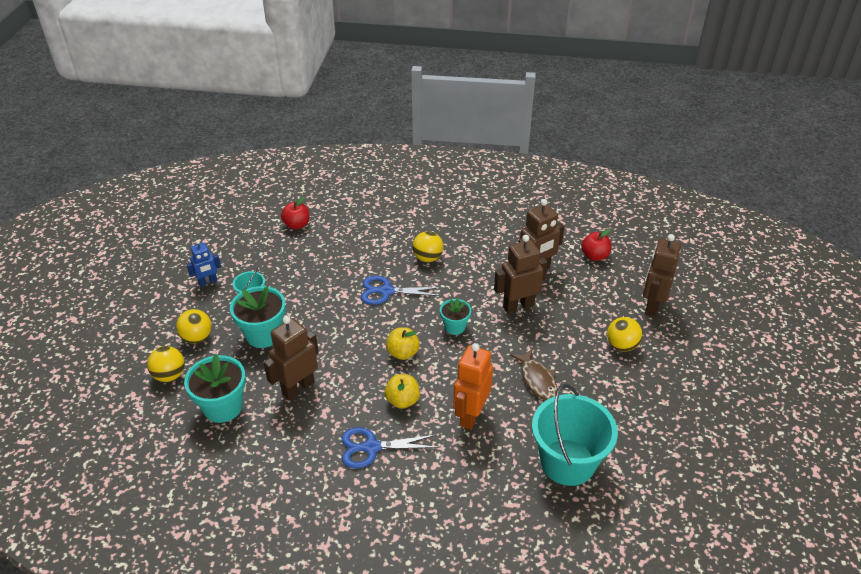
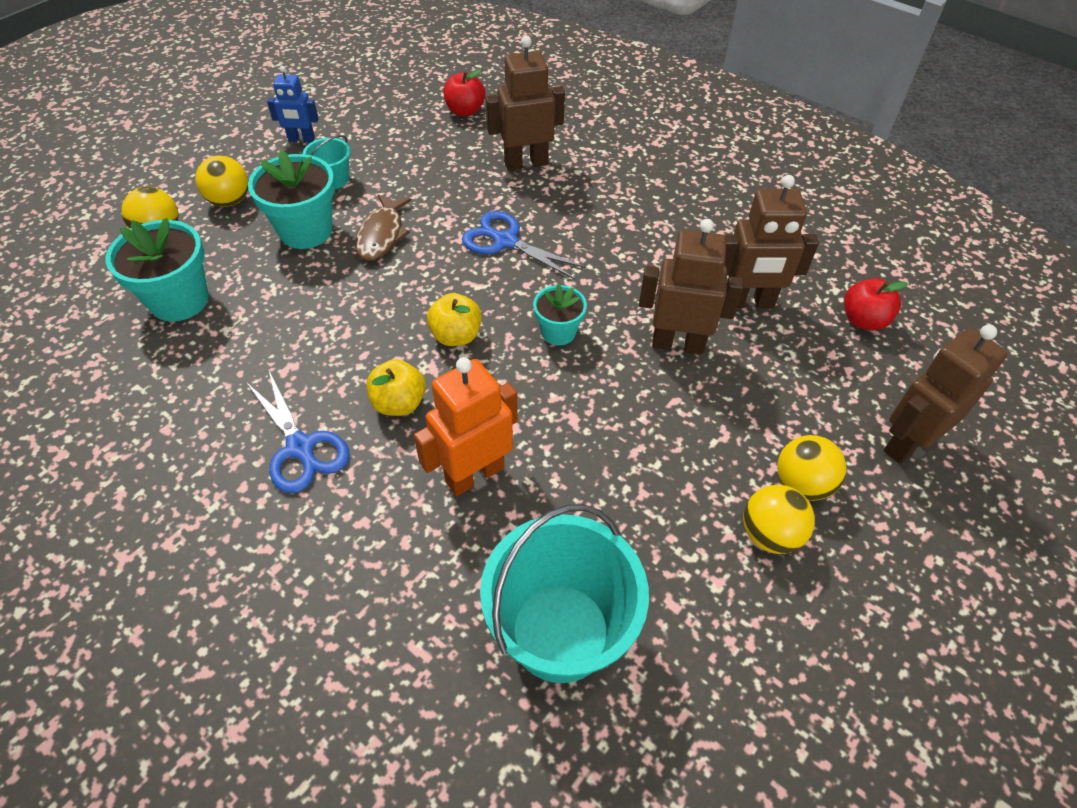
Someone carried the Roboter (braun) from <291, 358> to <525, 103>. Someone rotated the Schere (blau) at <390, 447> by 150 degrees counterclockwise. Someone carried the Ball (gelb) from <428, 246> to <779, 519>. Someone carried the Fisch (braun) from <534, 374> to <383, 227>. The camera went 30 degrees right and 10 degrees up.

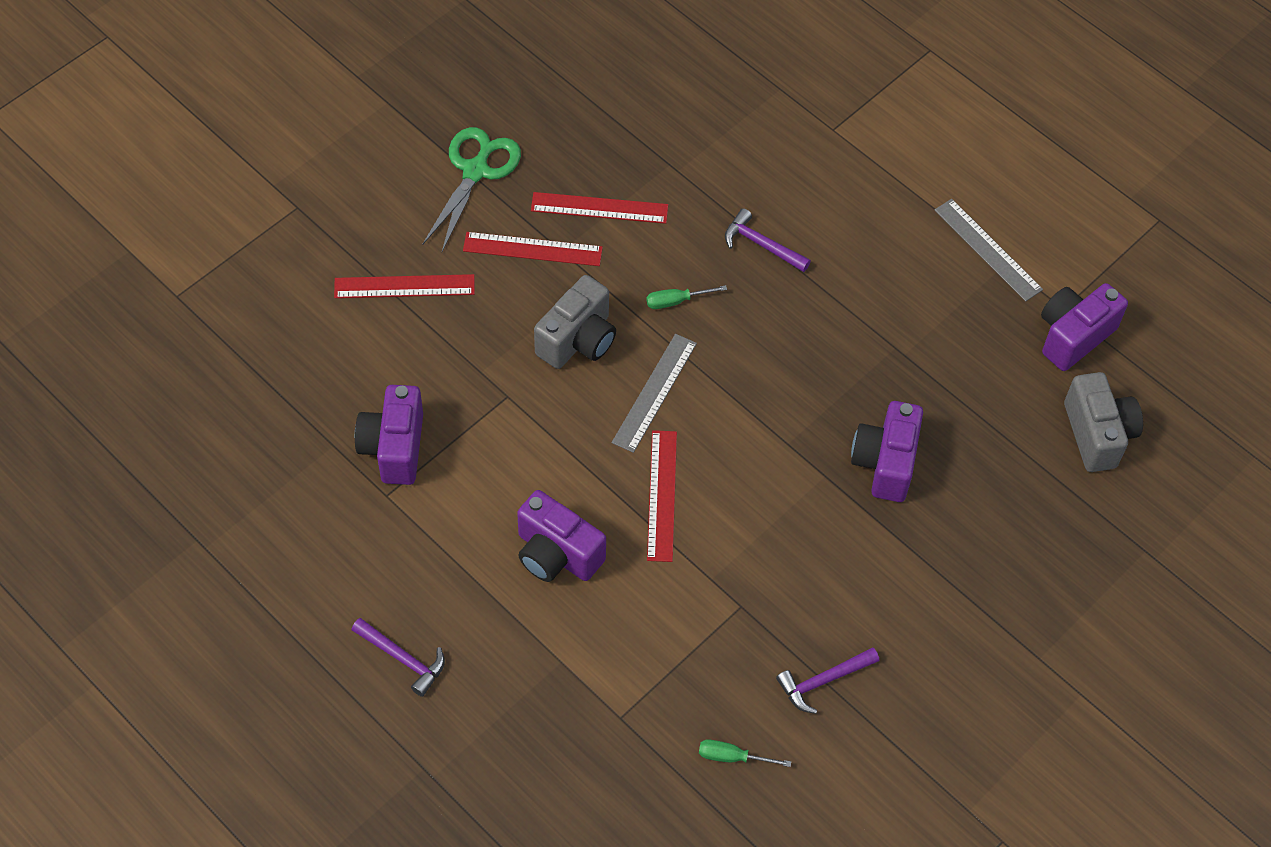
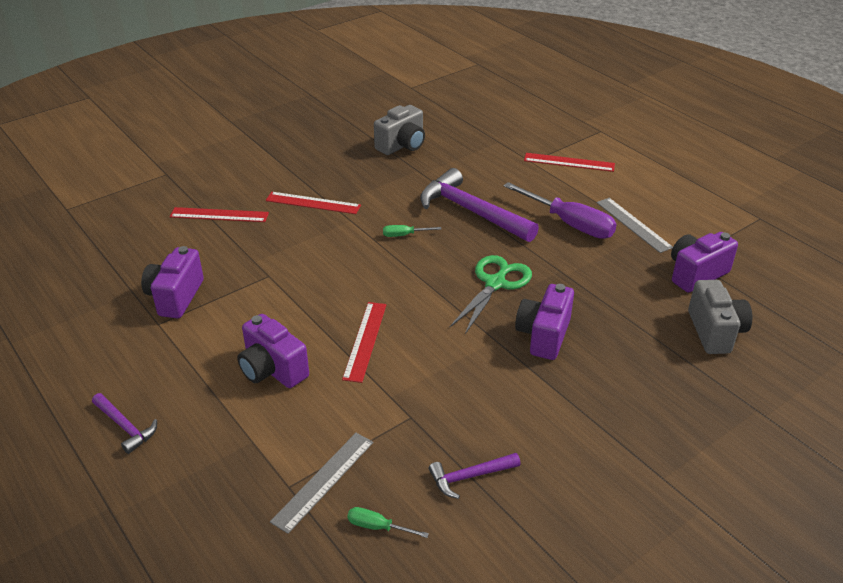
Someone carried the Schere (grün) from <471, 189> to <491, 294>. Someone carried the Lineal (rot) from <599, 208> to <569, 162>. Someone carried the Kamera (grau) from <575, 322> to <399, 130>. Someone carried the Lineal (grau) from <654, 393> to <321, 483>. Someone scaled the Hammer (lila) at <768, 240> by 2.01. Someone put down the Schraubenzieher (lila) at <560, 210>. The camera went 10 degrees right and 20 degrees down.

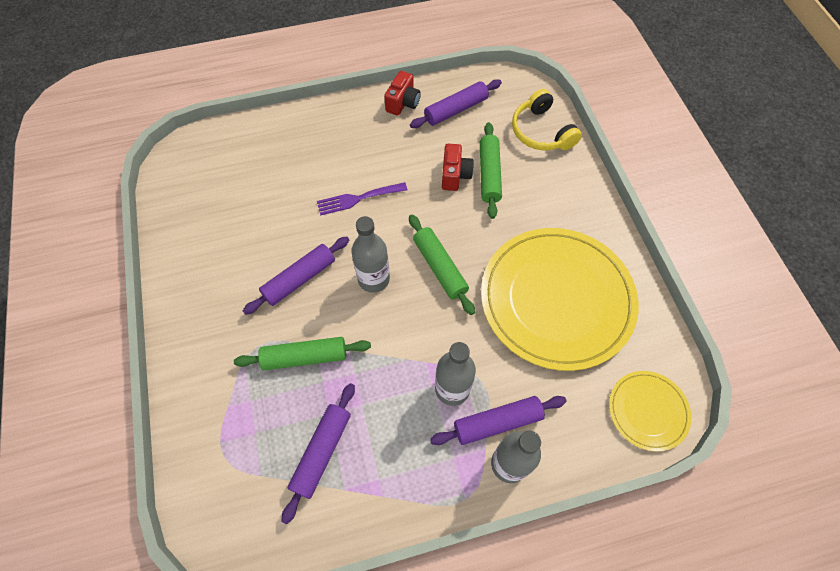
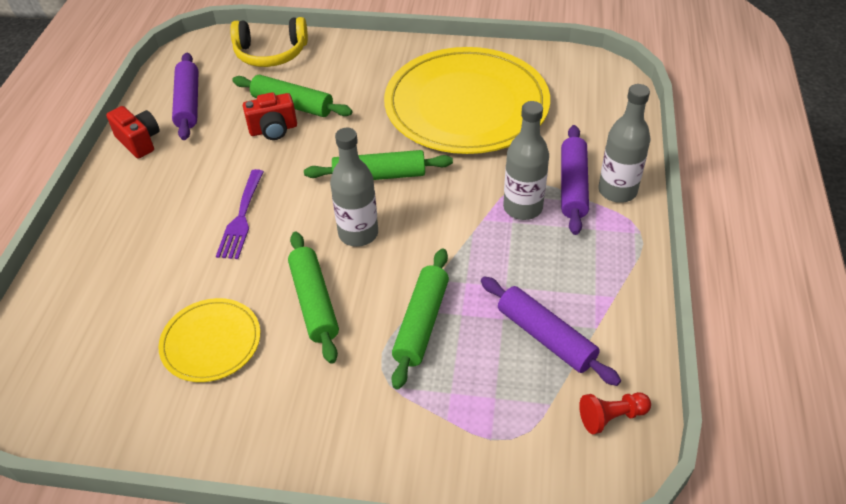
Someone repainted the Nudelholz (lila) at <296, 275>, which became the Nudelholz (grün) at <313, 298>. Someone rotated the Kamera (rot) at <458, 167> by 135 degrees clockwise. Someone carried the Teller (gelb) from <650, 411> to <209, 340>. Someone put down the Bauer (rot) at <615, 413>. The camera went 65 degrees left and 15 degrees down.

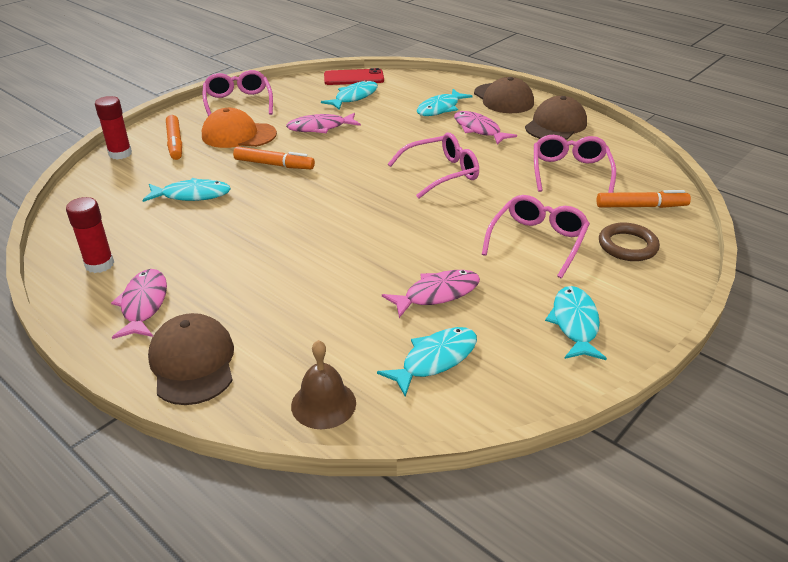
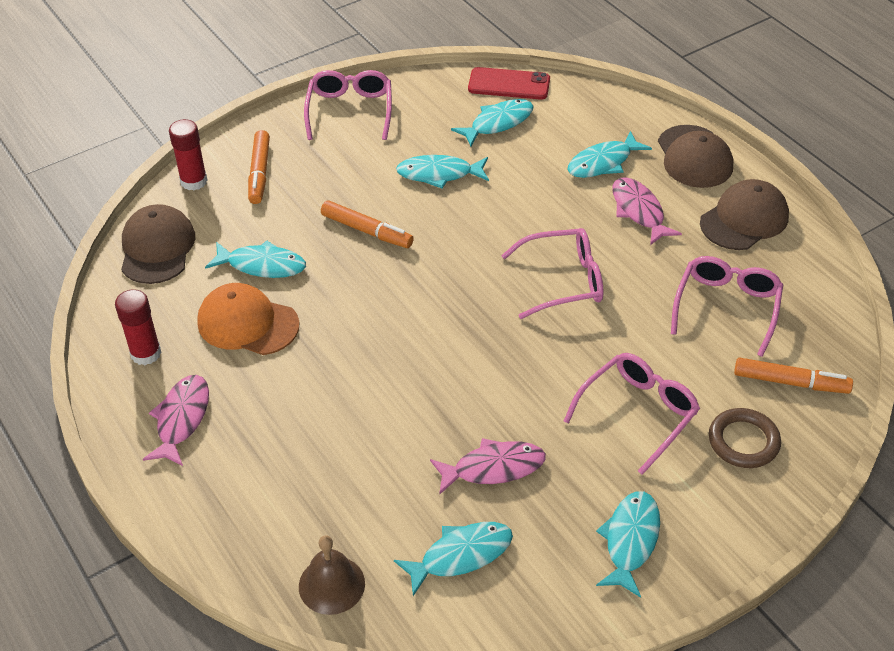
Someone carried the Kappe (braun) from <191, 359> to <158, 244>. Someone carried the Kappe (orange) from <239, 128> to <248, 319>. Someone repainted the Fisch (rosa) at <323, 123>, which became the Fisch (türkis) at <442, 172>. The camera went 15 degrees right and 10 degrees up.

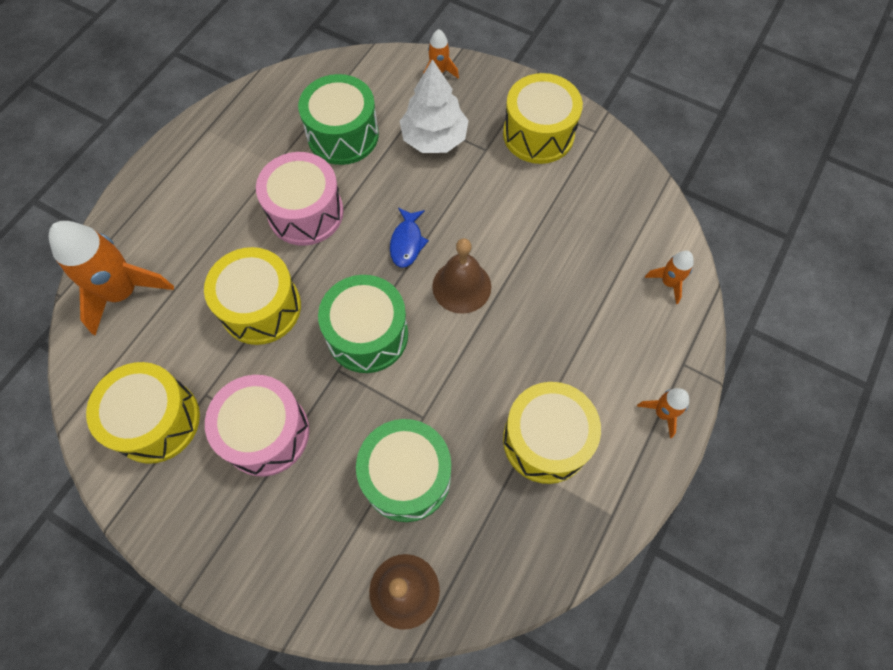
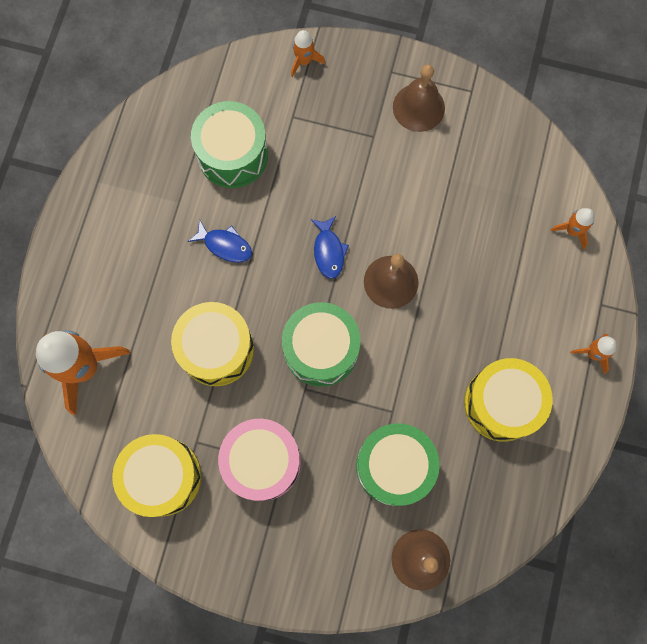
Someone swapped the Trommel (rosa) at <300, 199> for the Fisch (blau) at <220, 241>. Someone took away the Baum (weiß) at <434, 106>. Someone swapped the Trommel (gelb) at <543, 118> for the Glocke (braun) at <419, 98>. The camera went 15 degrees left and 10 degrees up.

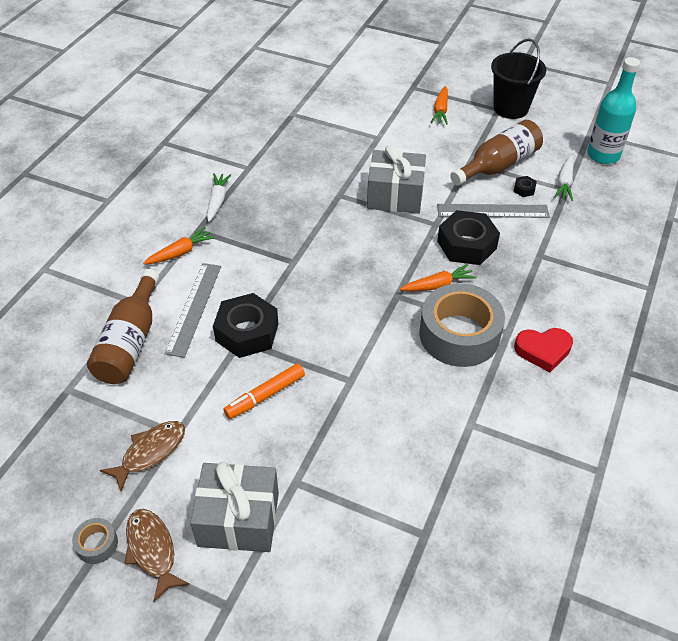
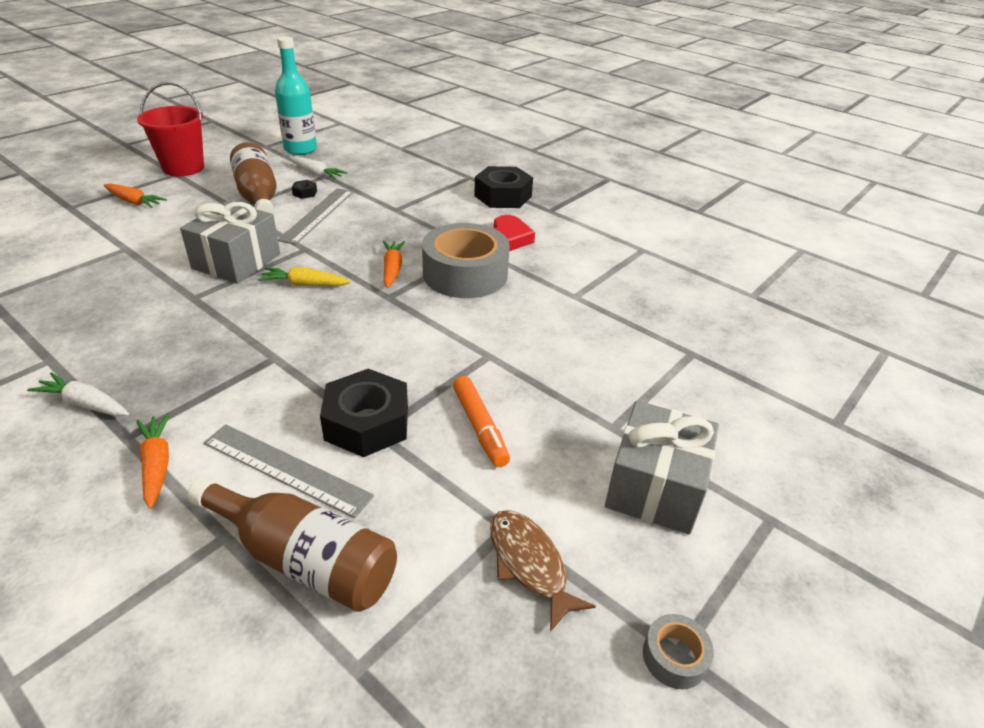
Someone took away the Fisch (braun) at <157, 555>. Someone carried the Sechskantmutter (schwarz) from <468, 237> to <503, 187>. Someone repainted the Eimer (schwarz) at <518, 78>, which became the Eimer (rot) at <170, 129>. Someone put down the Karotte (gelb) at <304, 276>. The camera went 75 degrees left and 10 degrees down.

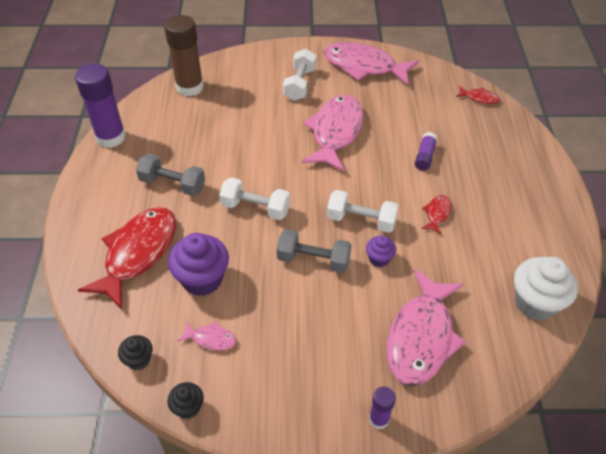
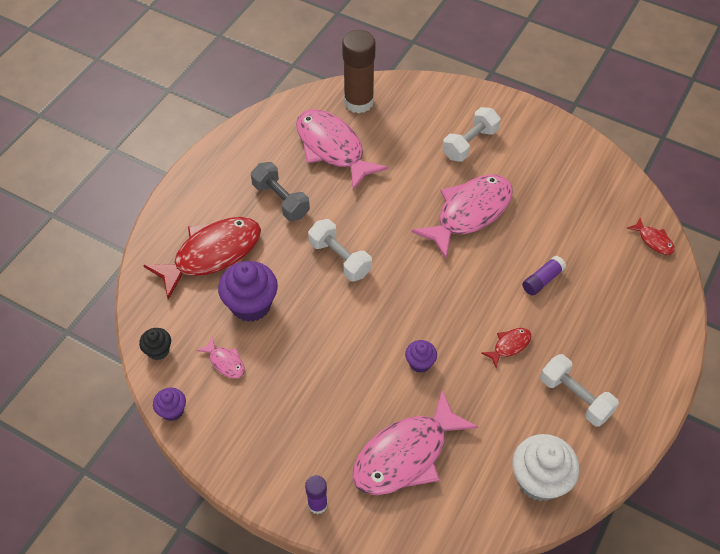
Someone took away the Klebestift (lila) at <100, 105>. Someone repainted the Muffin (schwarz) at <186, 400>, which became the Muffin (lila) at <169, 404>. Someone took away the Hantel (grau) at <314, 251>. Someone carried the Fisch (rosa) from <371, 63> to <342, 150>. Someone carried the Hantel (weiß) from <363, 211> to <579, 390>. The camera went 30 degrees right and 5 degrees up.

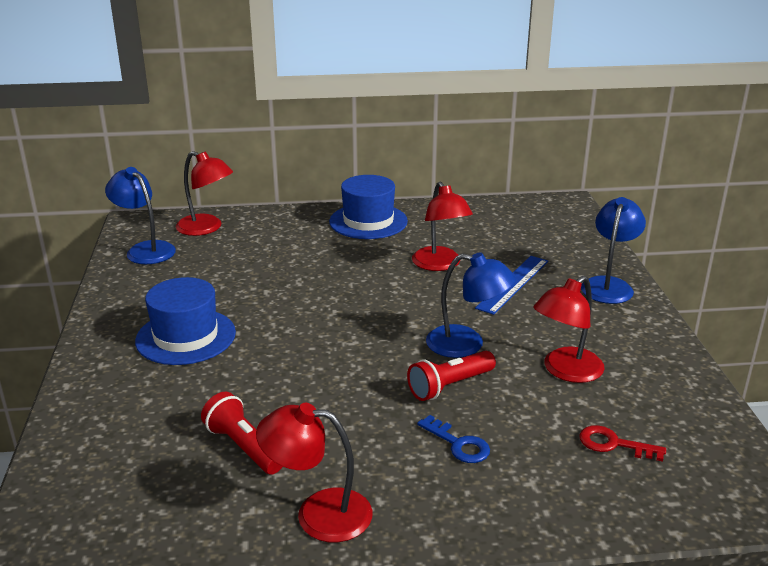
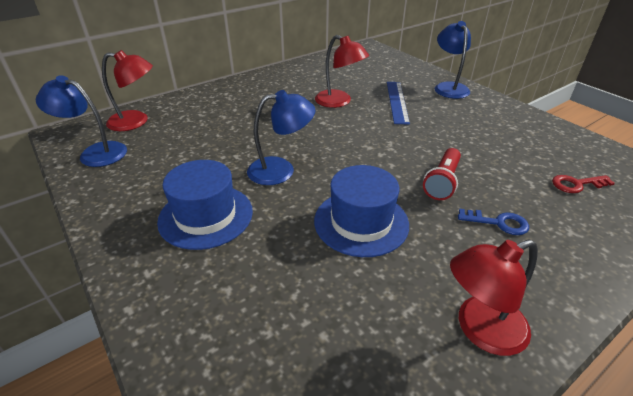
Someone took away the Taschenlampe (rot) at <242, 433>. Someone carried the Hut (blau) from <368, 207> to <361, 211>. Someone carried the Lampe (blau) from <471, 305> to <281, 137>. Someone took away the Lampe (rot) at <569, 329>. The camera went 30 degrees left and 10 degrees up.

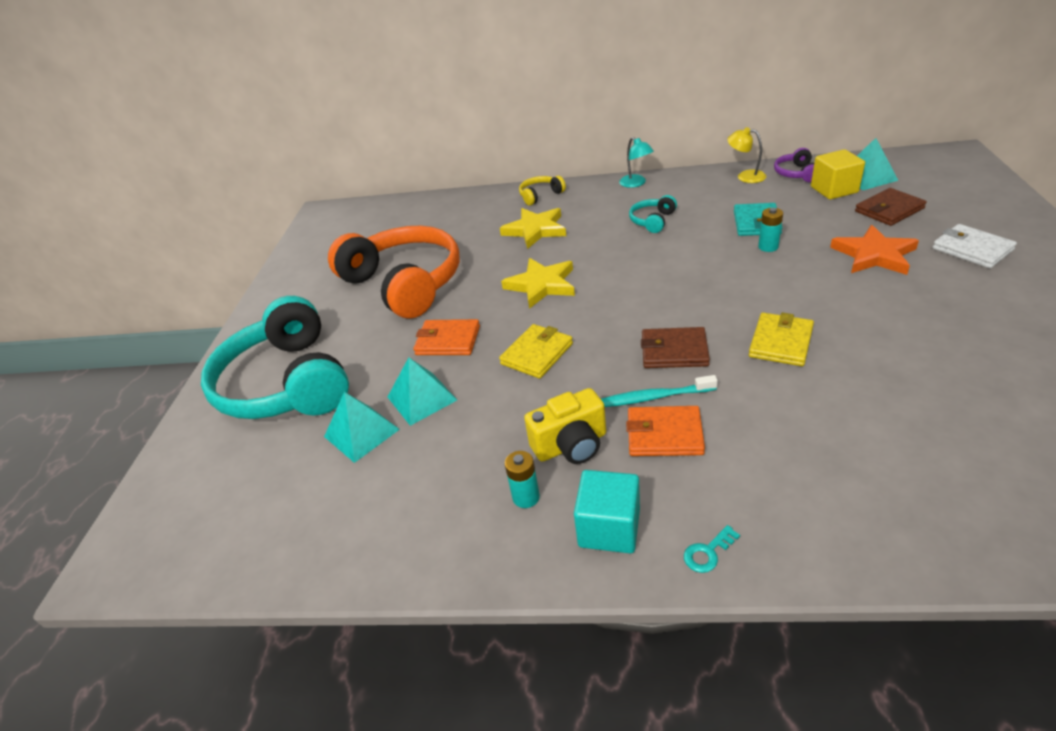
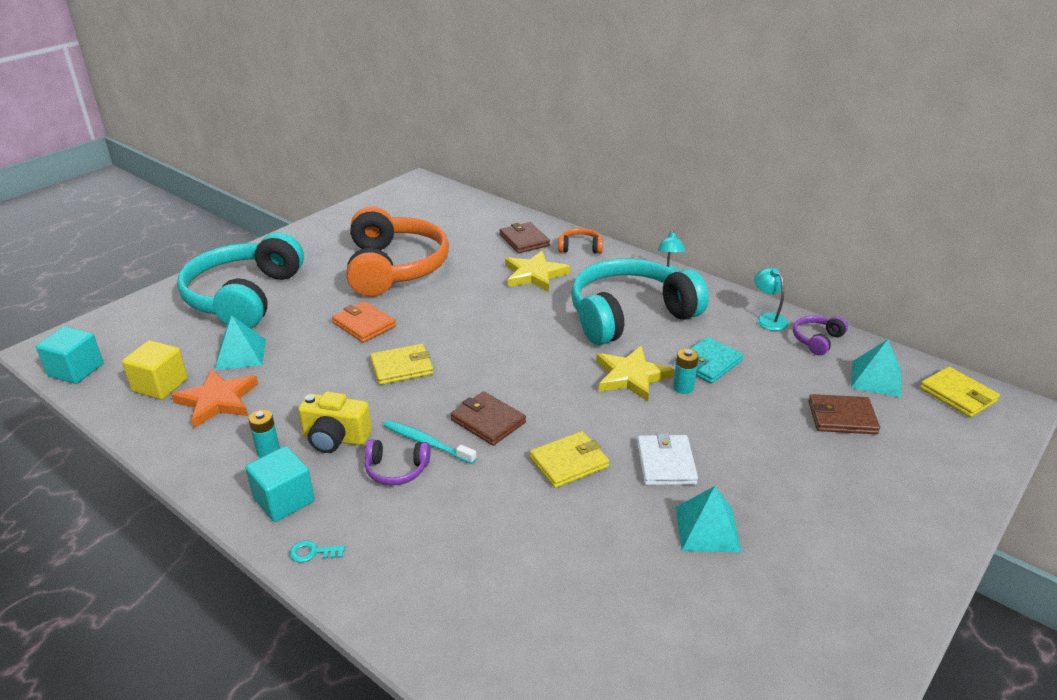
Someone carried the Pyramide (türkis) from <422, 391> to <708, 519>. Someone carried the Stern (gelb) from <538, 283> to <635, 374>. Someone repainted the Kopfhörer (gelb) at <542, 191>, which became the Kopfhörer (orange) at <580, 241>. Someone swapped the Geldbörse (orange) at <665, 431> for the Kopfhörer (lila) at <397, 462>. Someone scaled the Kopfhörer (türkis) at <653, 214> by 2.47. Someone repainted the Lampe (gelb) at <746, 155>, which became the Lampe (türkis) at <771, 299>. Someone carried the Kubus (gelb) from <838, 174> to <155, 370>. Someone carried the Stern (orange) from <874, 250> to <214, 398>. Someone carried the Geldbörse (weiß) from <974, 246> to <667, 458>. Someone put down the Kubus (türkis) at <70, 355>. Someone put down the Geldbörse (braun) at <525, 237>. Someone put down the Geldbörse (gelb) at <960, 392>. The camera went 30 degrees right and 5 degrees down.

